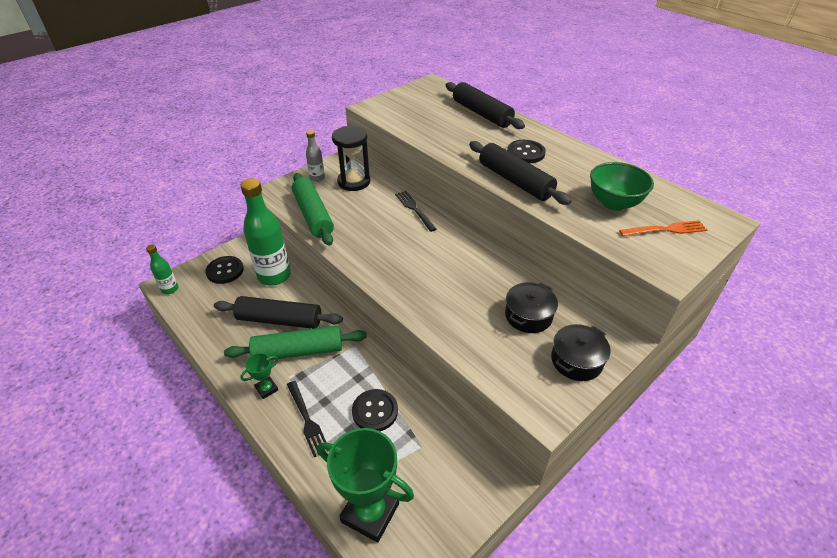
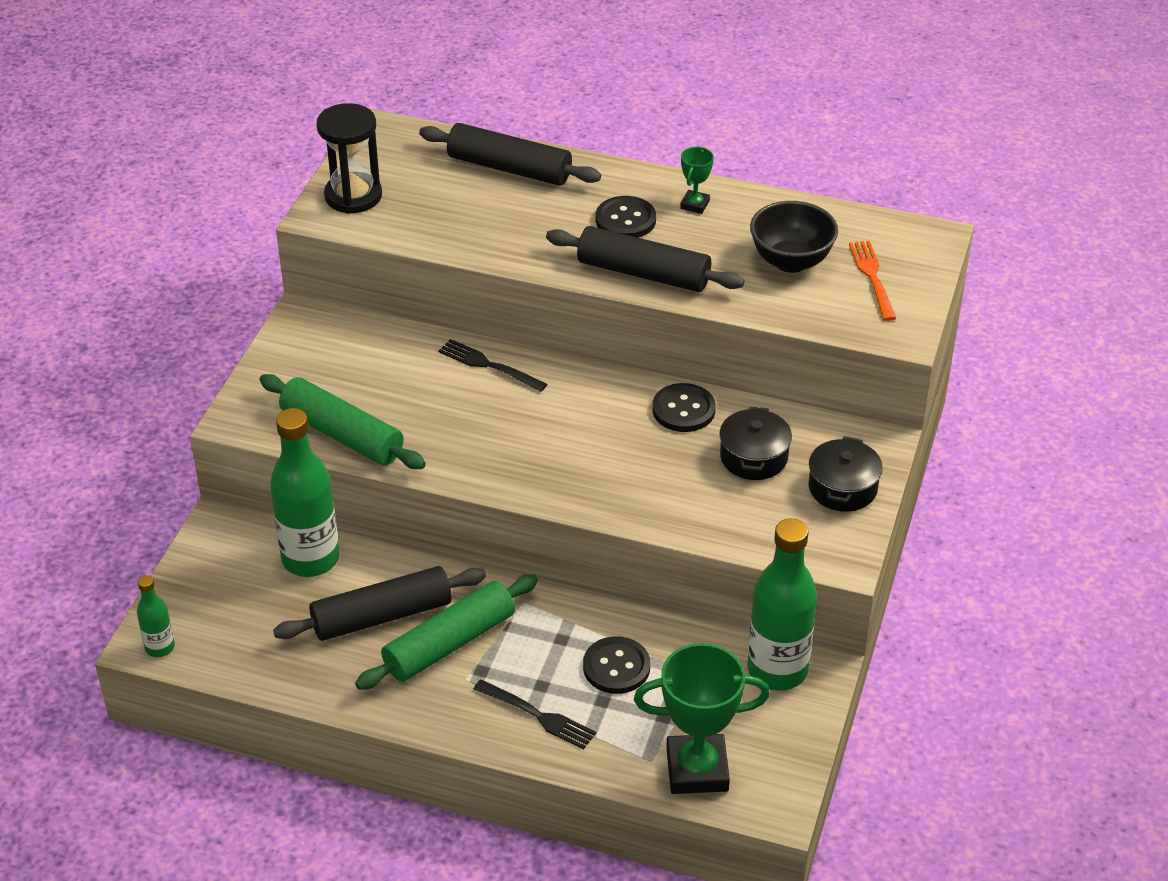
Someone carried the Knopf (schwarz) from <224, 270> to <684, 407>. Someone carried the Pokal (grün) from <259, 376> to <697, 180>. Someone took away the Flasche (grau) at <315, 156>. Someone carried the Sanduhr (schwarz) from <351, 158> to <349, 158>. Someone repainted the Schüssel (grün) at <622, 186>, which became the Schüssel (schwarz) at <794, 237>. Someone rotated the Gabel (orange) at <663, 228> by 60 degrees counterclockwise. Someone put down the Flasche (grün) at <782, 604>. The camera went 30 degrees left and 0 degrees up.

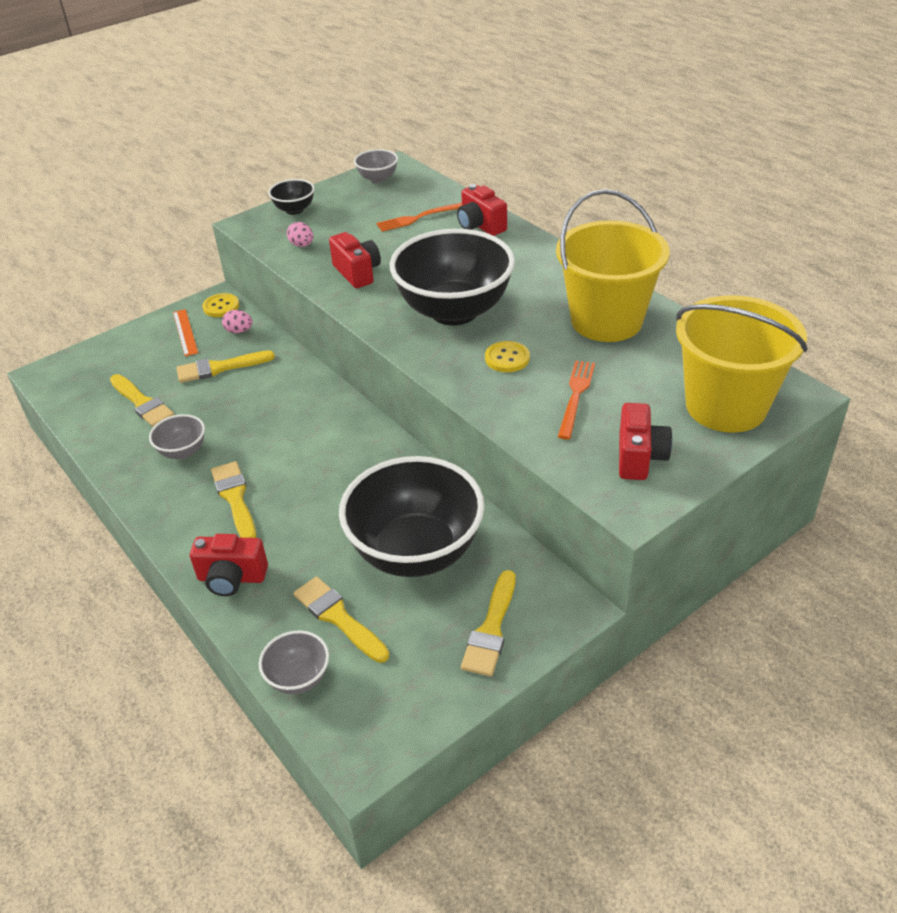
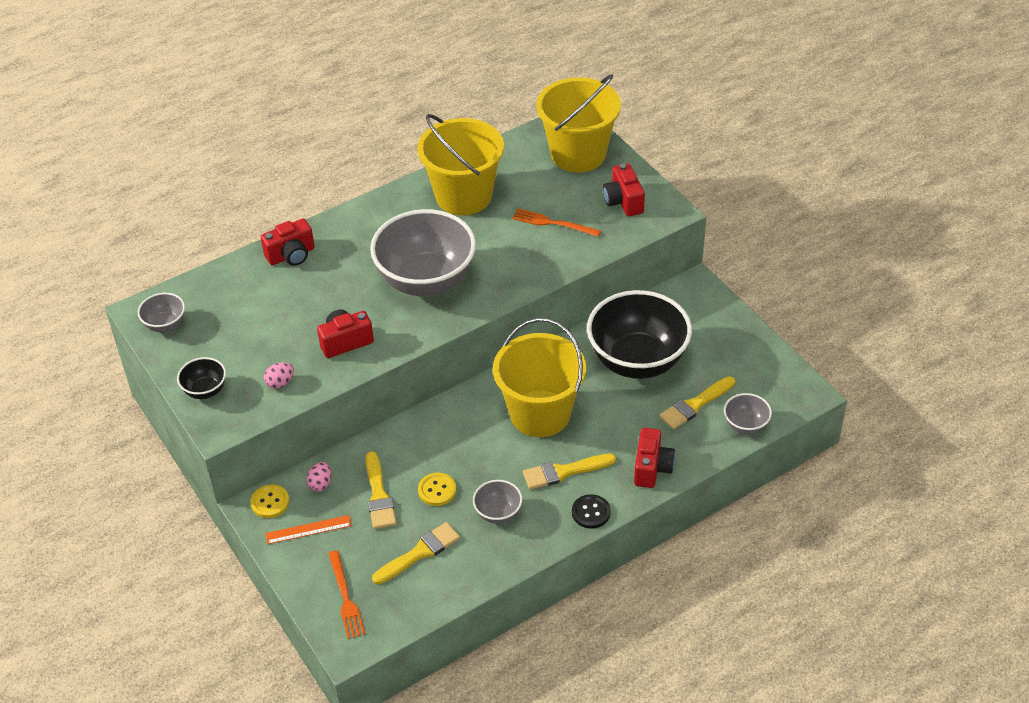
Someone carried the Gabel (orange) from <419, 217> to <346, 594>. Someone repainted the Schüssel (schwarz) at <452, 277>, which became the Schüssel (grau) at <423, 252>. Someone took away the Pinsel (gelb) at <488, 623>. Someone carried the Knopf (gelb) from <507, 356> to <437, 489>. Someone rotated the Kamera (rot) at <645, 441> by 120 degrees counterclockwise. Someone put down the Eimer (gelb) at <539, 377>. Someone put down the Knopf (schwarz) at <591, 511>. The camera went 85 degrees left and 5 degrees up.

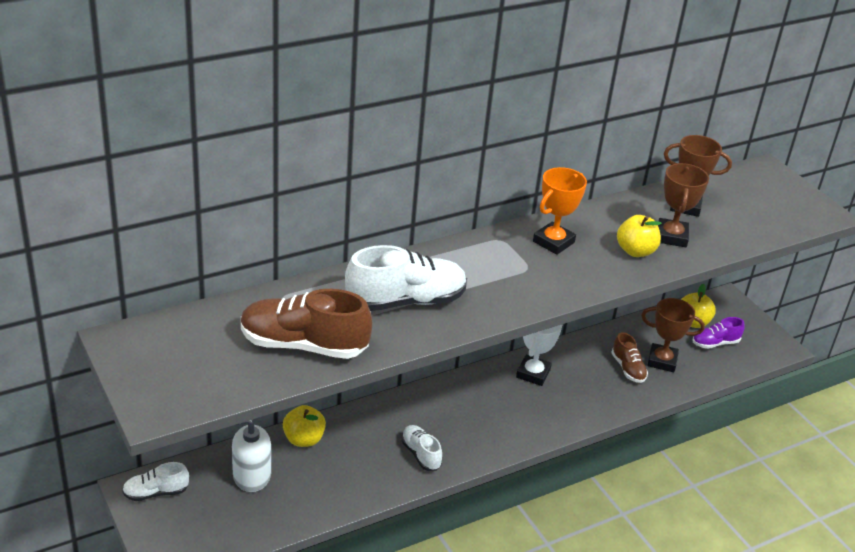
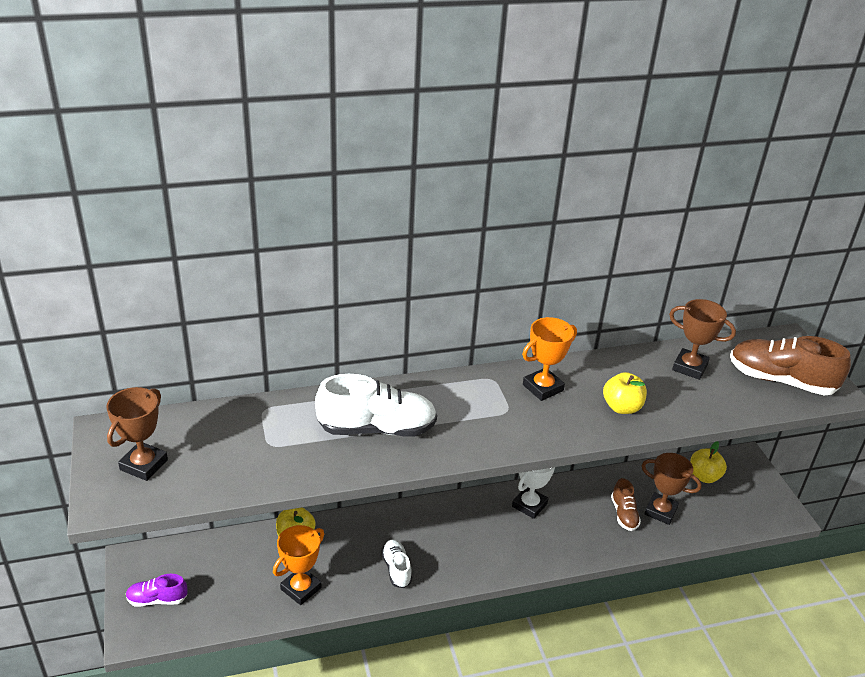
Someone took away the Schuh (weiß) at <155, 481>. Someone took away the Seifenspender (weiß) at <251, 456>. Someone carried the Schuh (braun) from <306, 324> to <790, 366>. Someone carried the Pokal (braun) from <683, 205> to <137, 434>. Someone carried the Schuh (lila) from <718, 333> to <157, 590>. Someone put down the Pokal (orange) at <298, 565>. The camera went 15 degrees right and 0 degrees up.

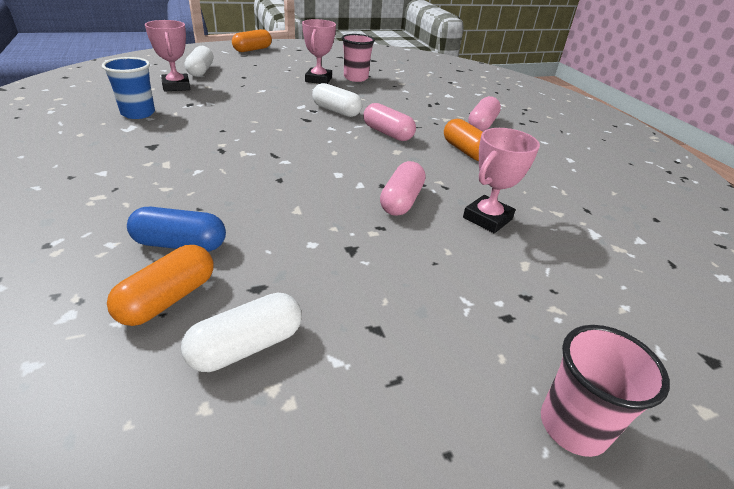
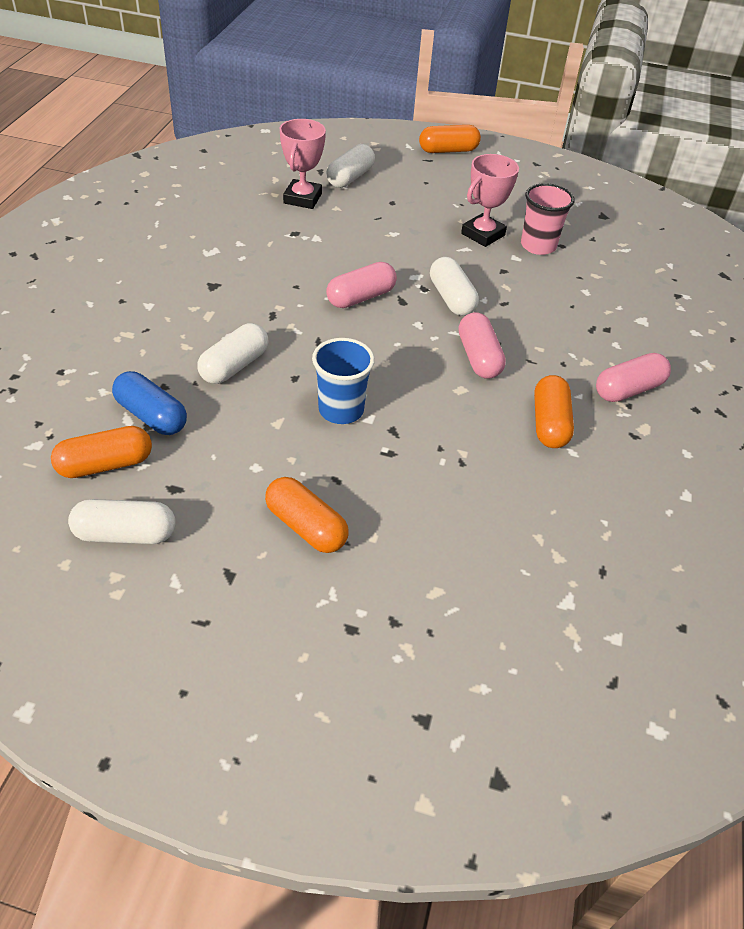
Someone carried the Becher (blau) from <128, 88> to <343, 381>. Someone carried the Kapsel (rosa) from <402, 188> to <361, 285>. Someone took away the Pokal (rosa) at <501, 180>. Someone took away the Becher (rosa) at <605, 391>. Someone put down the Kapsel (weiß) at <233, 353>. Someone put down the Kapsel (orange) at <306, 515>. The camera went 35 degrees right and 10 degrees up.

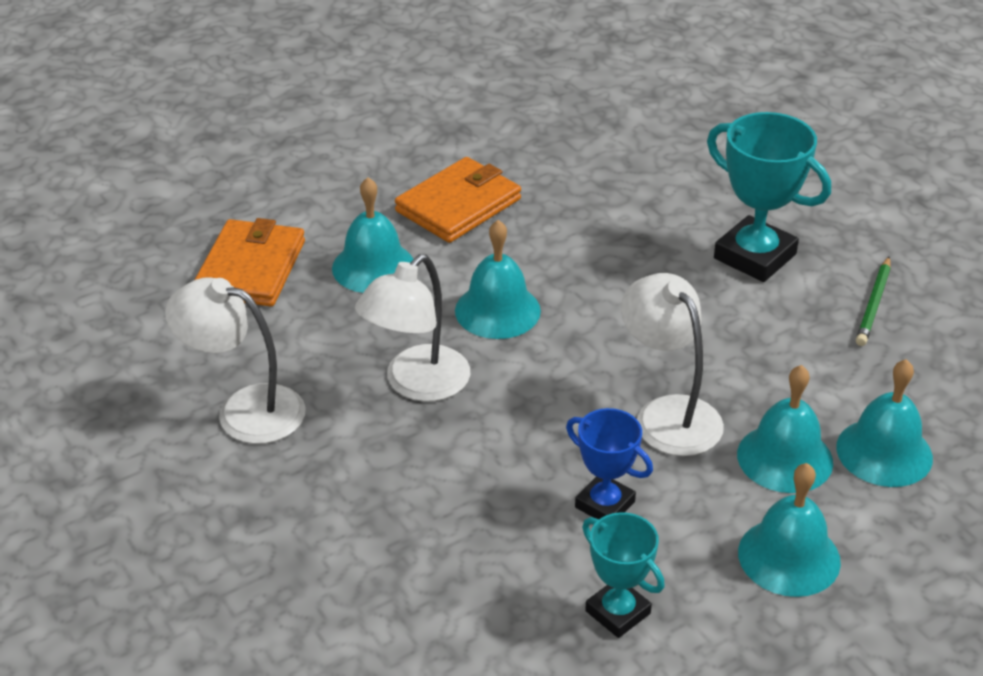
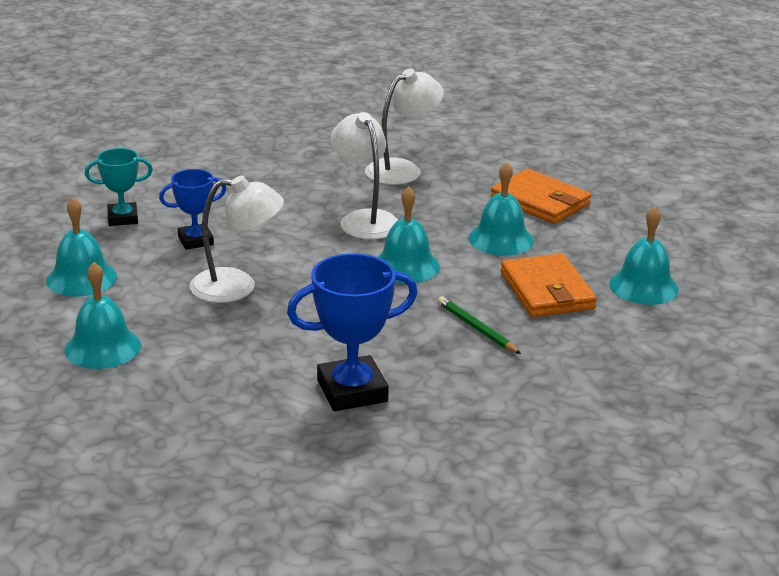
Someone repainted the Pokal (türkis) at <769, 197>, which became the Pokal (blau) at <352, 332>. Someone carried the Glocke (türkis) from <785, 429> to <644, 255>. Someone carried the Bleistift (grün) from <873, 301> to <479, 325>. The camera went 120 degrees right and 10 degrees down.

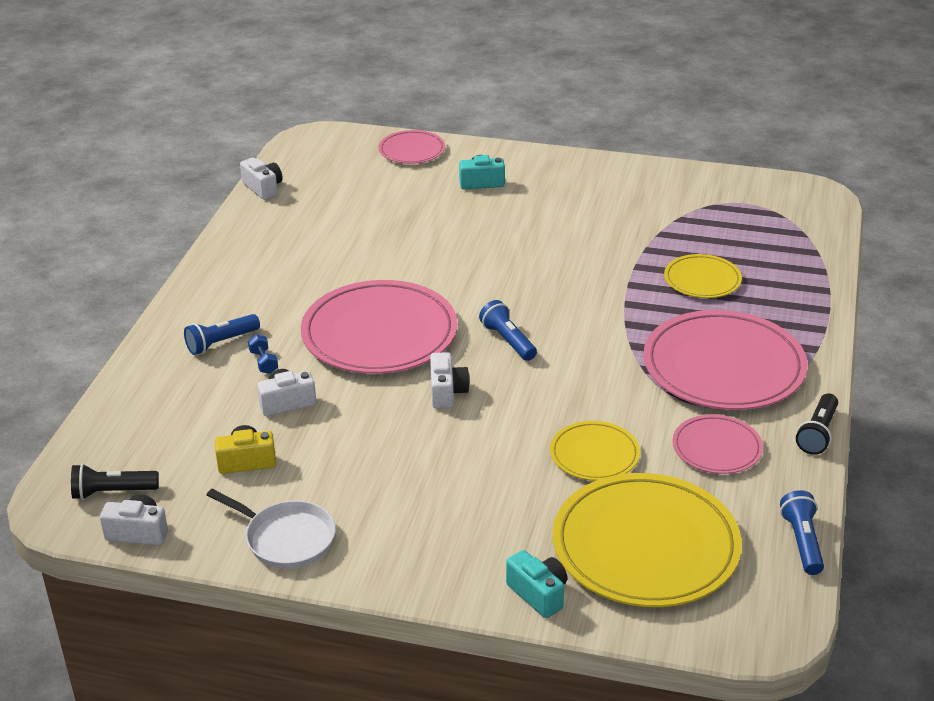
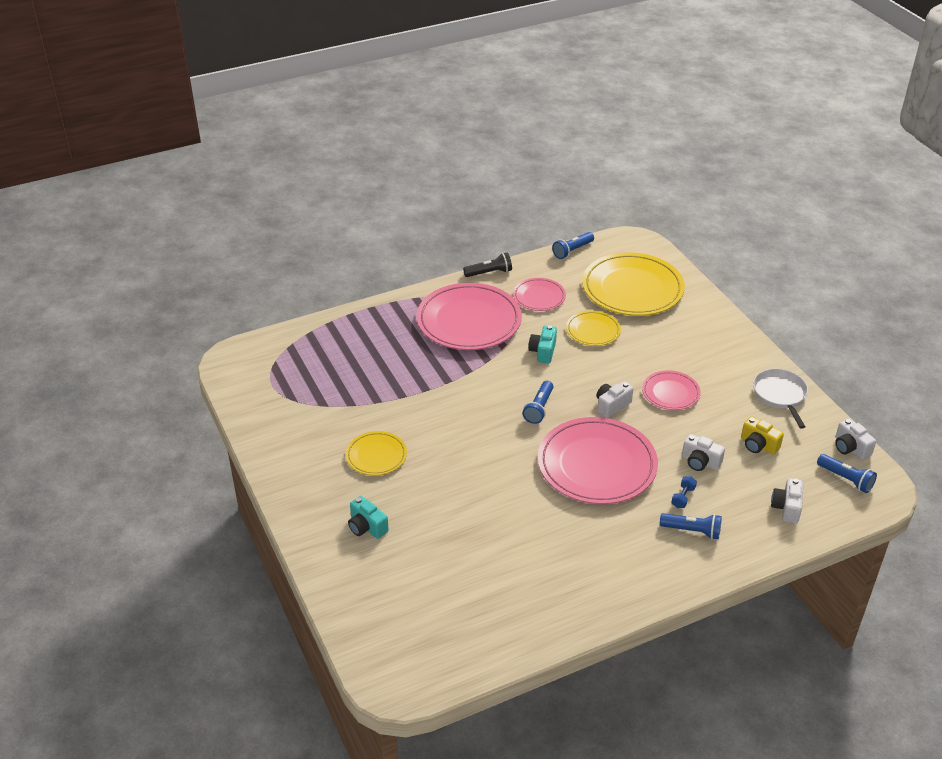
Someone repainted the Taschenlampe (schwarz) at <115, 482>, which became the Taschenlampe (blau) at <847, 473>. Someone carried the Kamera (weiß) from <261, 179> to <787, 501>. Someone carried the Teller (rosa) from <411, 147> to <671, 390>. Someone carried the Kamera (türkis) from <536, 584> to <543, 344>. Someone carried the Teller (gelb) from <703, 276> to <376, 453>. The camera went 130 degrees left and 5 degrees up.

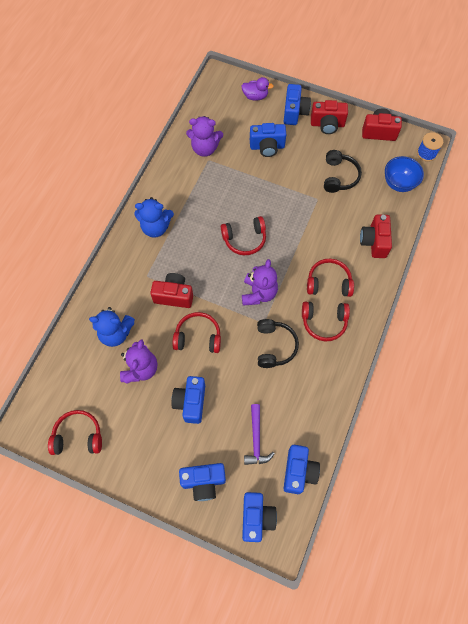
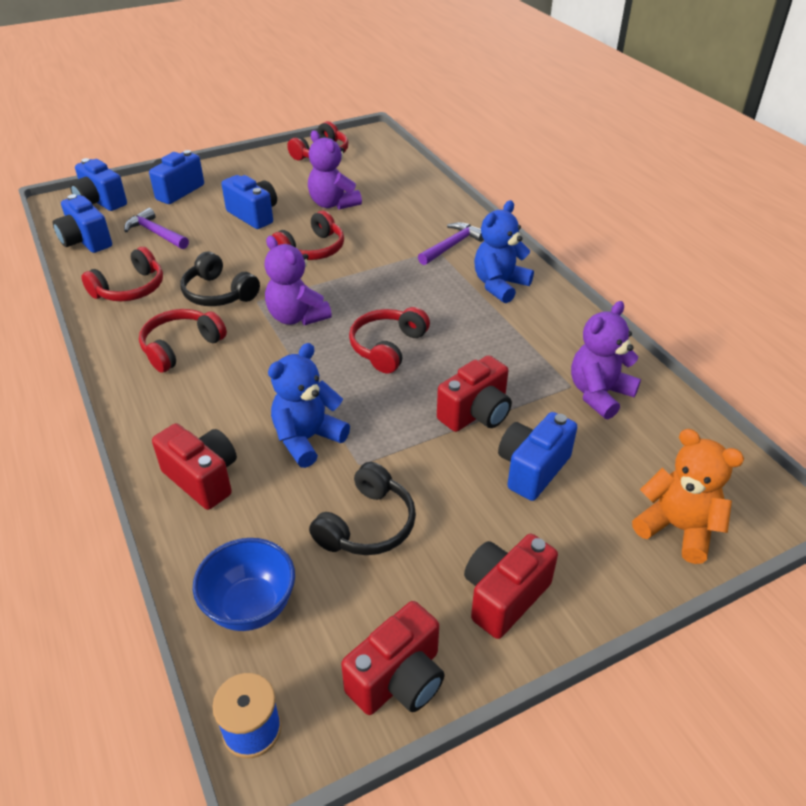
Someone carried the Teddybär (blau) from <112, 327> to <309, 405>. Someone carried the Kamera (rot) from <171, 290> to <474, 393>. Someone swapped the Ente (lila) at <257, 89> for the Teddybär (orange) at <688, 496>. Someone took away the Kamera (blau) at <297, 104>. Someone carried the Kopfhörer (rot) from <330, 278> to <122, 274>. Someone rotated the Kopfhörer (schwarz) at <343, 171> by 105 degrees counterclockwise. Someone put down the Hammer (lila) at <451, 243>. The camera went 130 degrees right and 25 degrees down.

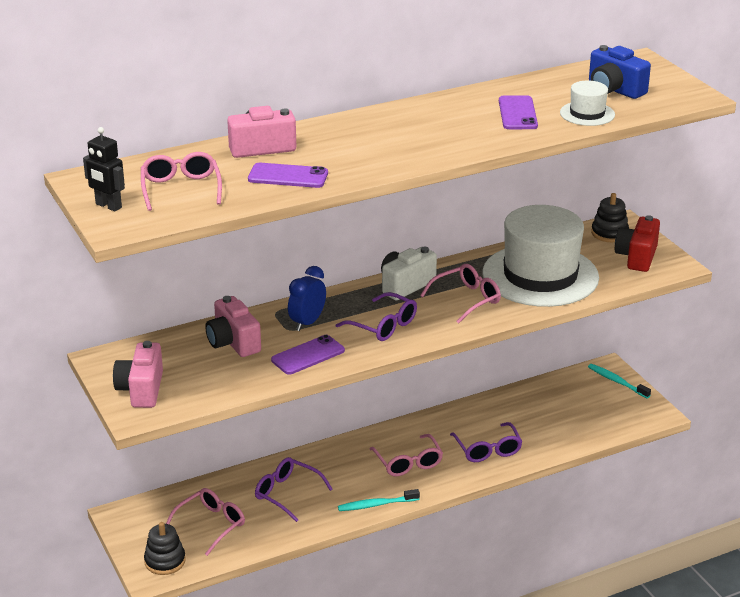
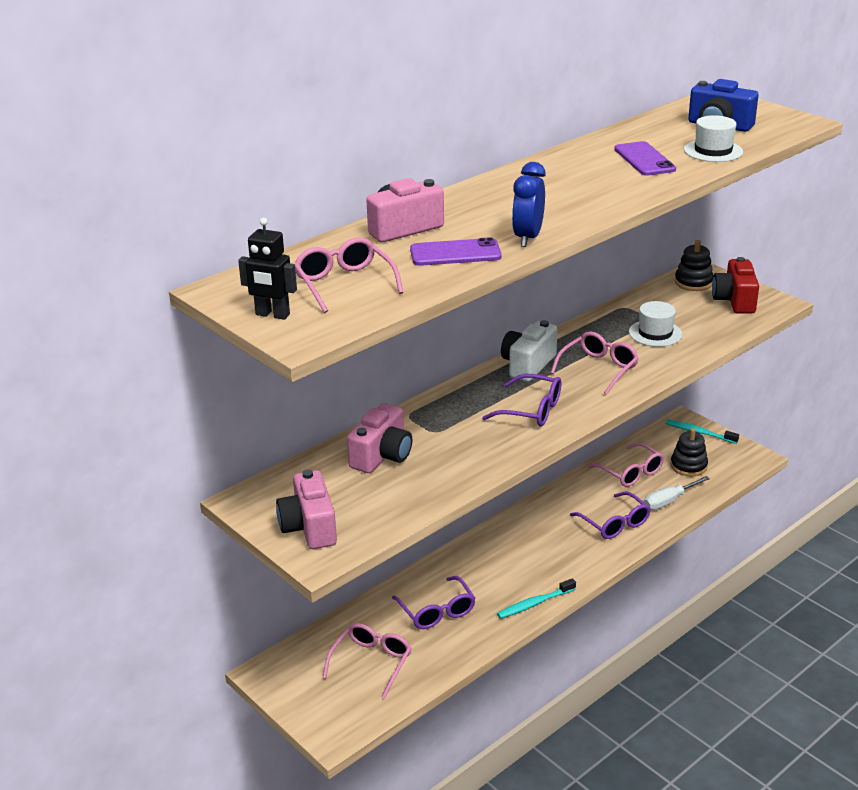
Someone carried the Stapelspielzeug (schwarz) from <165, 548> to <689, 452>. Someone rotated the Kamera (rosa) at <233, 326> by 105 degrees counterclockwise. Someone rotated the Brille (lila) at <294, 489> by 135 degrees counterclockwise. Someone took away the Handy (lila) at <308, 355>. Someone carried the Wecker (blau) from <307, 298> to <529, 204>. Someone carried the Brille (rosa) from <406, 455> to <626, 465>. Someone scaled the Hut (weiß) at <540, 256> by 0.44. Someone put down the Schraubenzieher (weiß) at <677, 493>. The camera went 15 degrees left and 0 degrees up.

